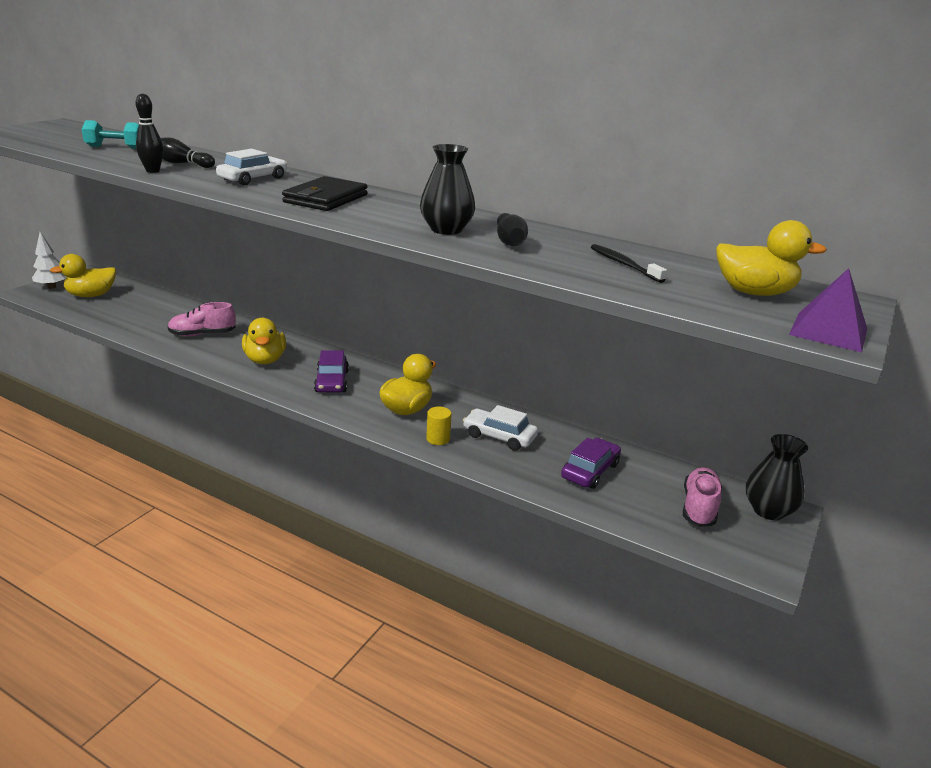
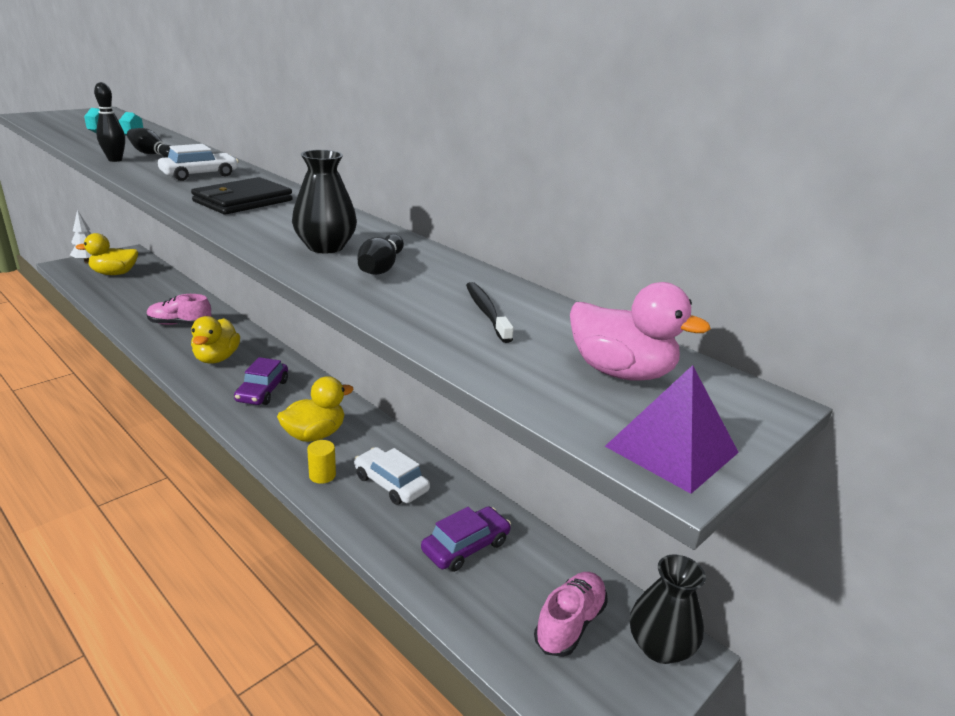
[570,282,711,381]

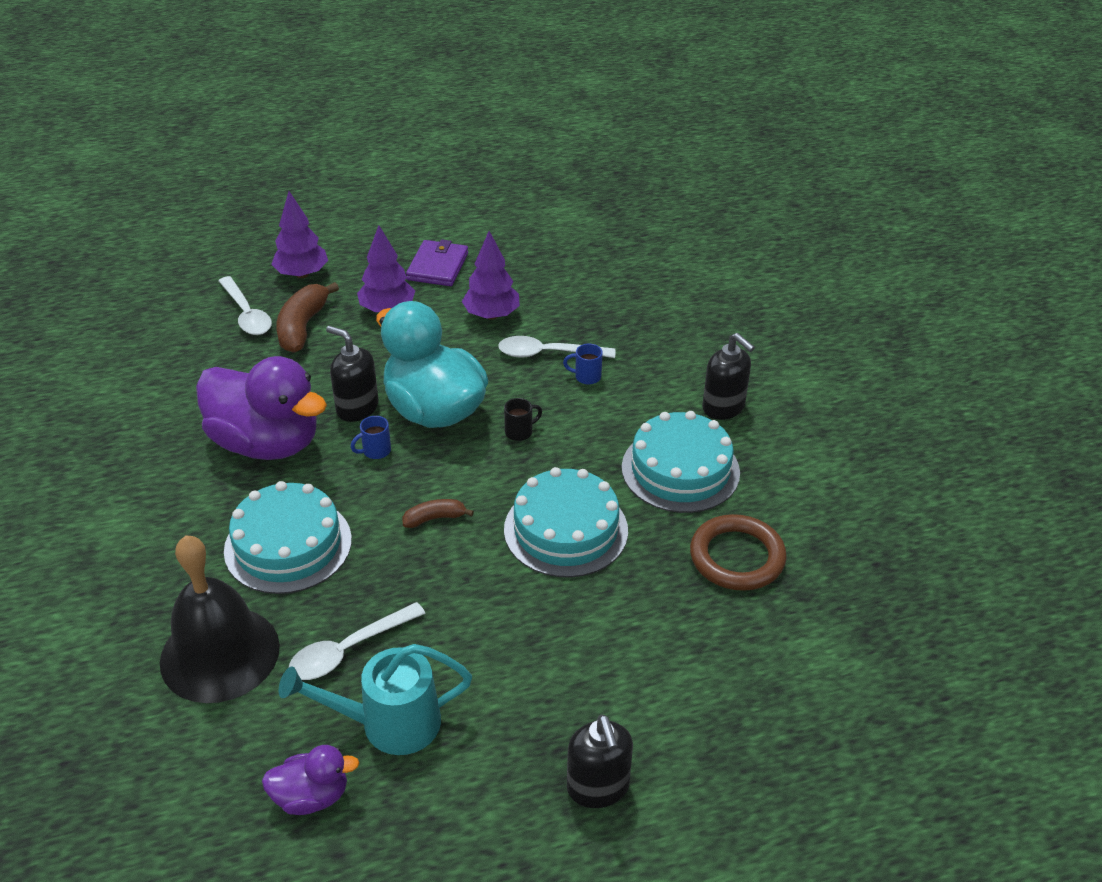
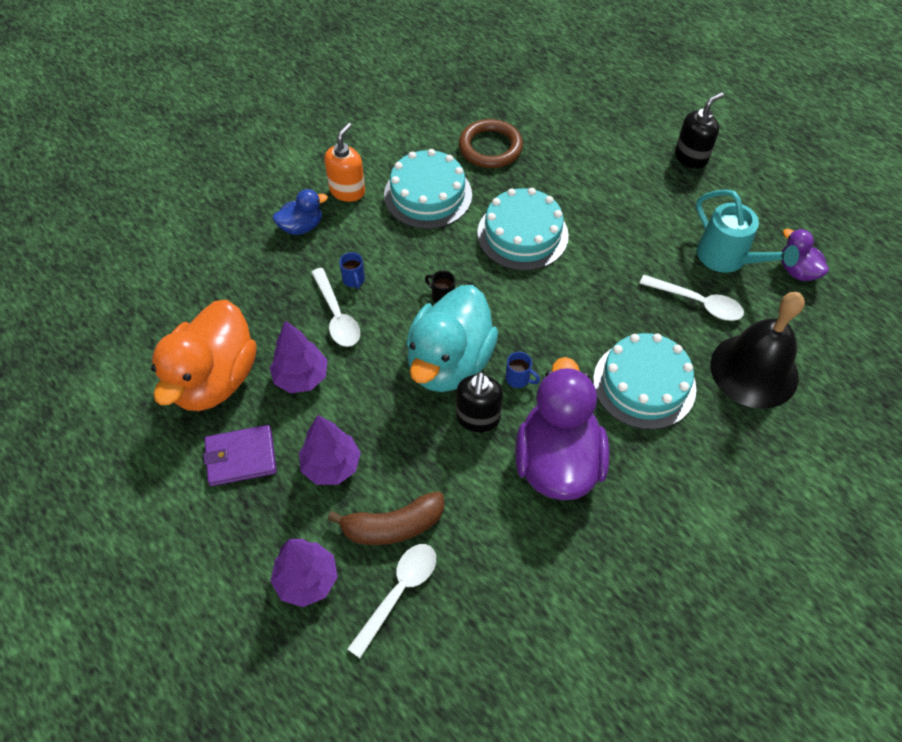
[402,499,474,528] (first image)
[151,300,257,411]
[273,189,328,235]
[324,123,365,202]

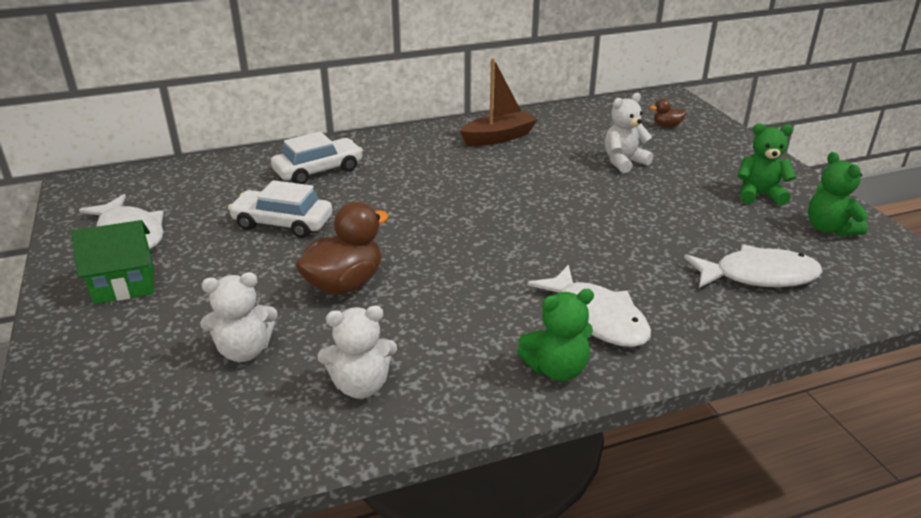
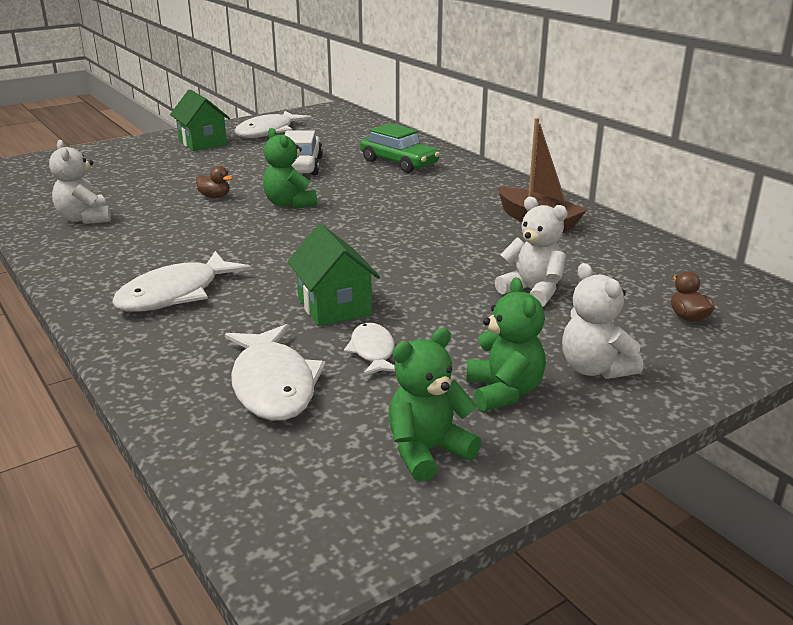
[287,224,380,326]
[344,323,395,376]
[562,263,643,379]
[263,128,317,208]
[360,123,440,173]
[196,166,232,198]

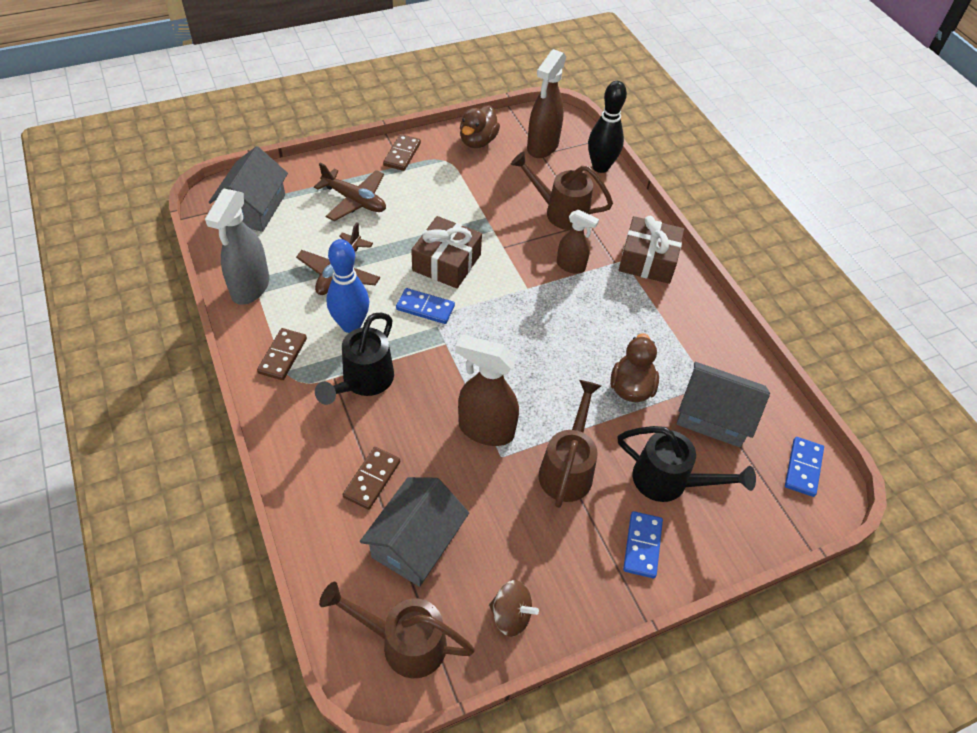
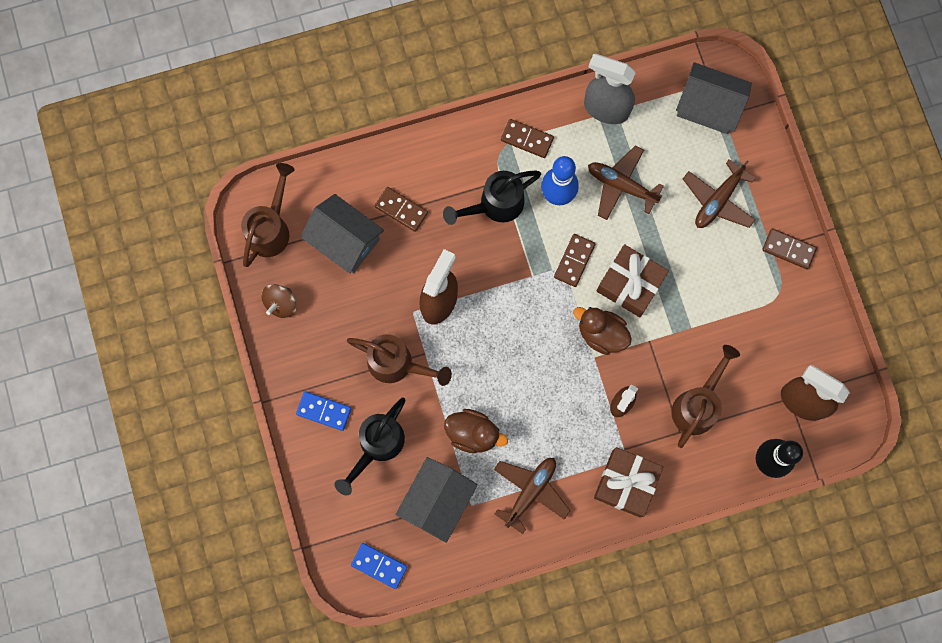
[494,458,570,534]
[573,307,632,355]
[554,234,596,287]
[443,170,541,225]

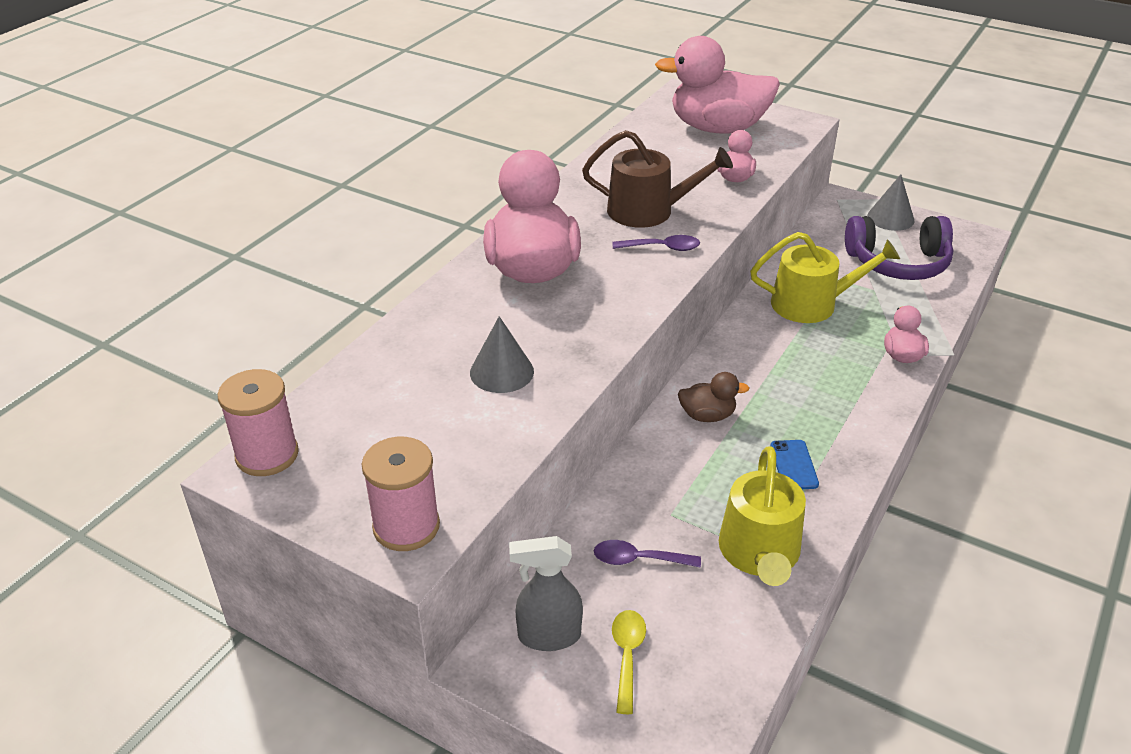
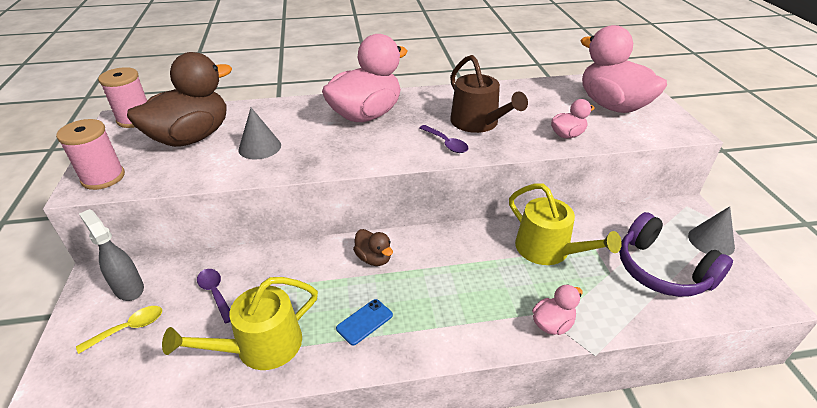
[127,52,232,147]

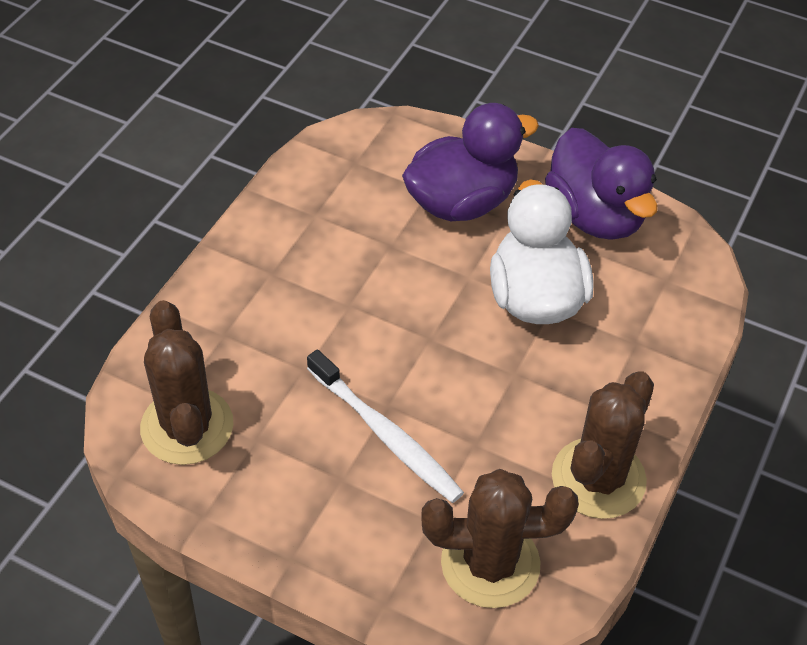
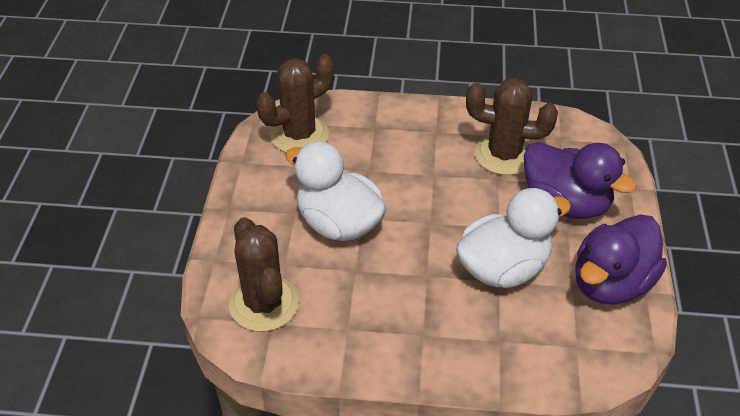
[466,78,558,175]
[285,142,386,241]

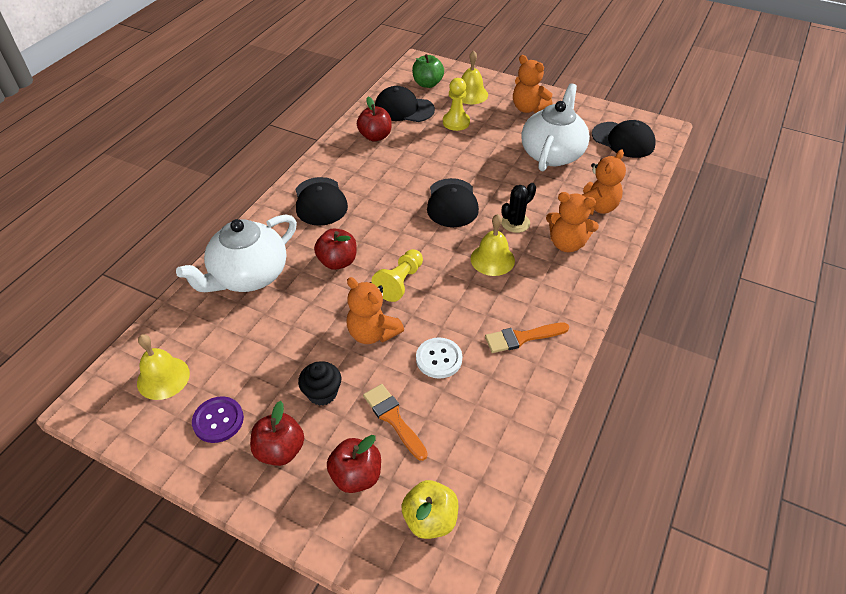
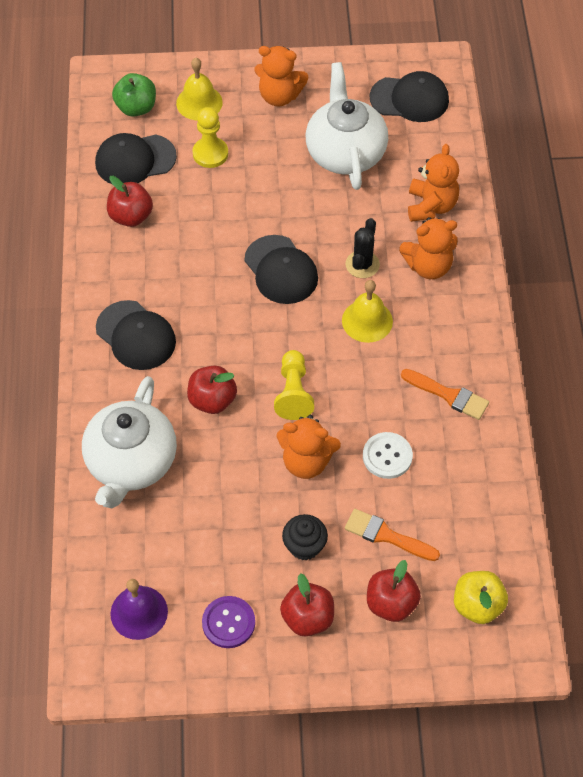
[110,579,168,640]
[401,369,489,420]

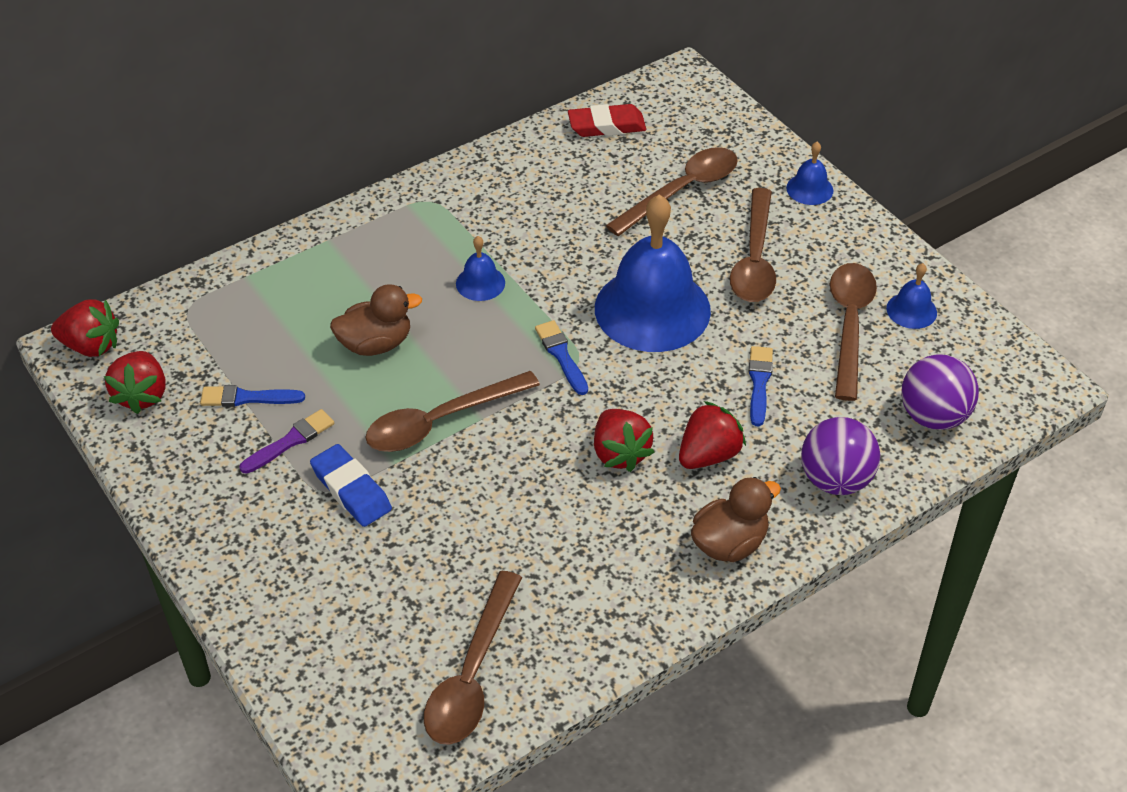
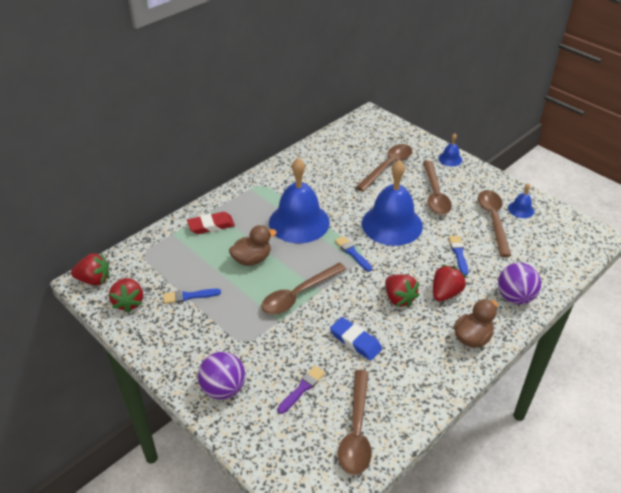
[277,366,325,414]
[330,317,382,361]
[187,212,235,234]
[198,352,245,400]
[269,158,330,243]

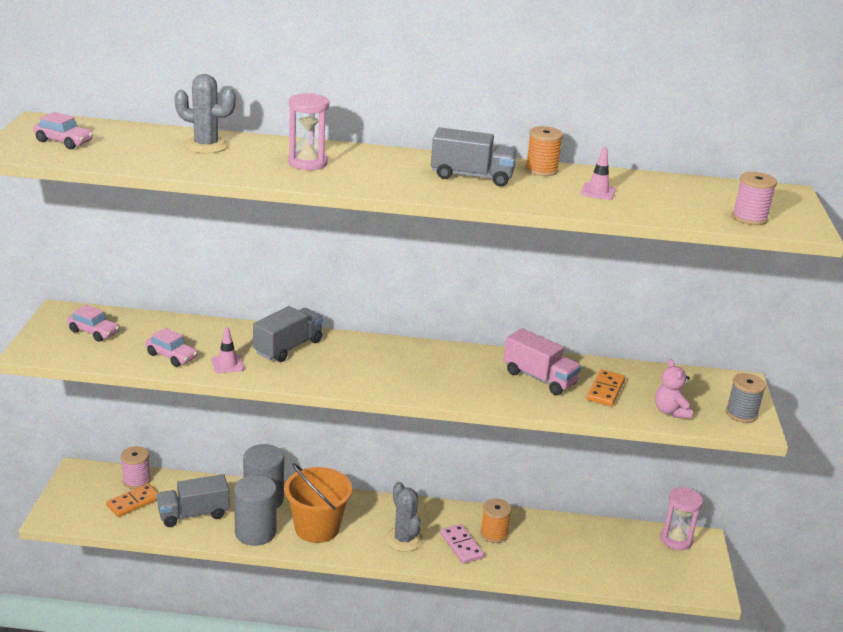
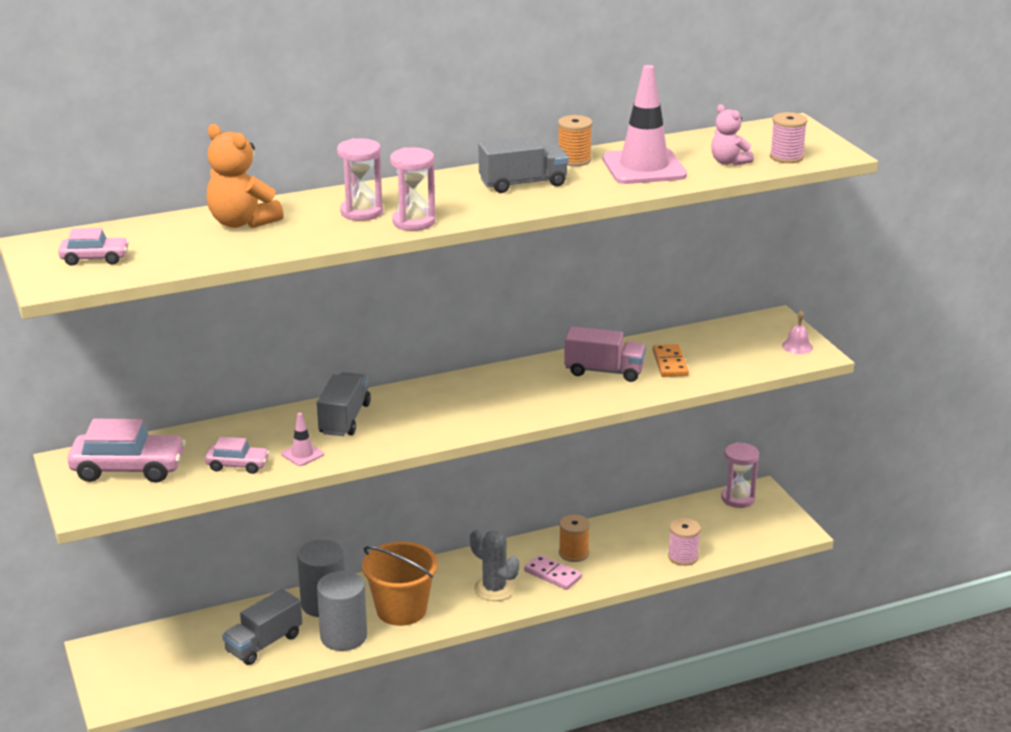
[106,484,158,517] (first image)
[390,147,436,231]
[668,518,701,566]
[711,104,754,166]
[207,124,284,228]
[782,310,813,354]
[68,419,186,483]
[603,65,687,184]

